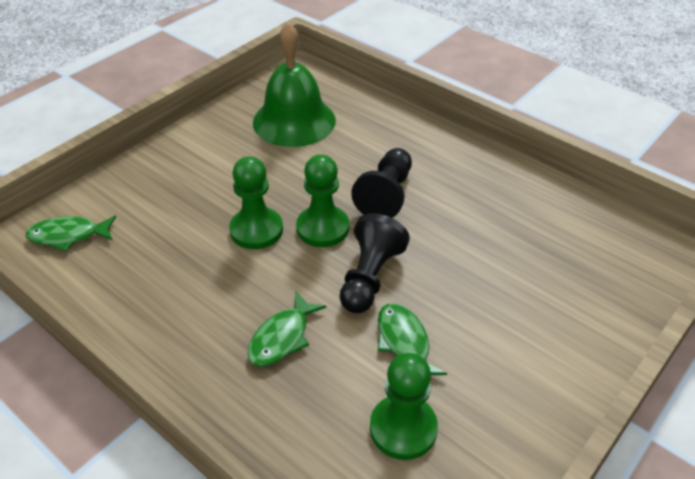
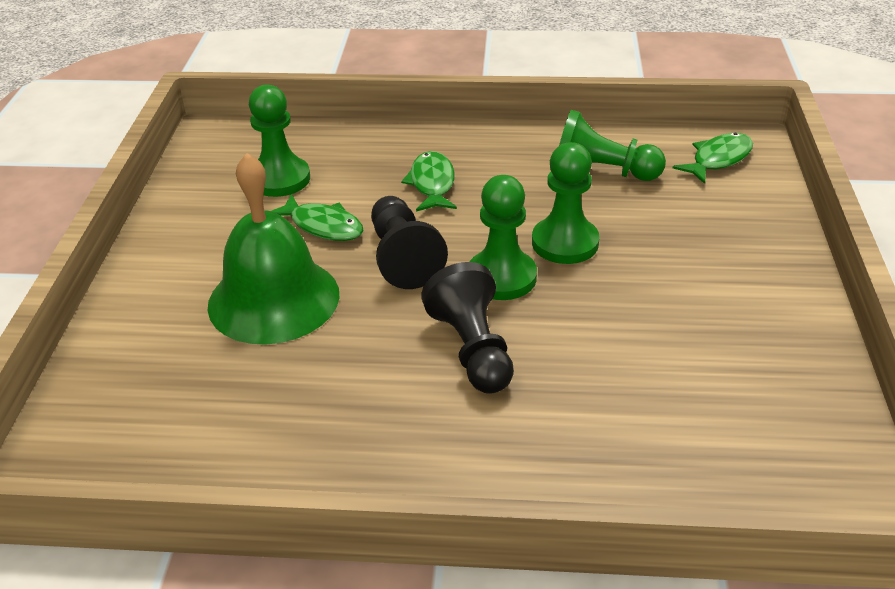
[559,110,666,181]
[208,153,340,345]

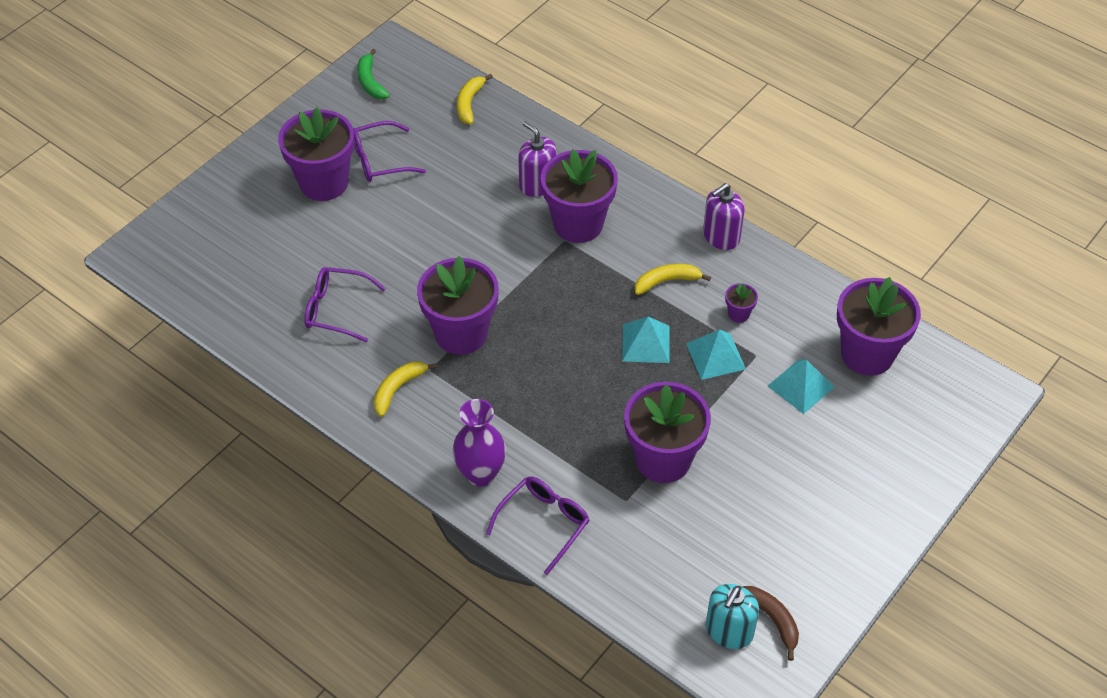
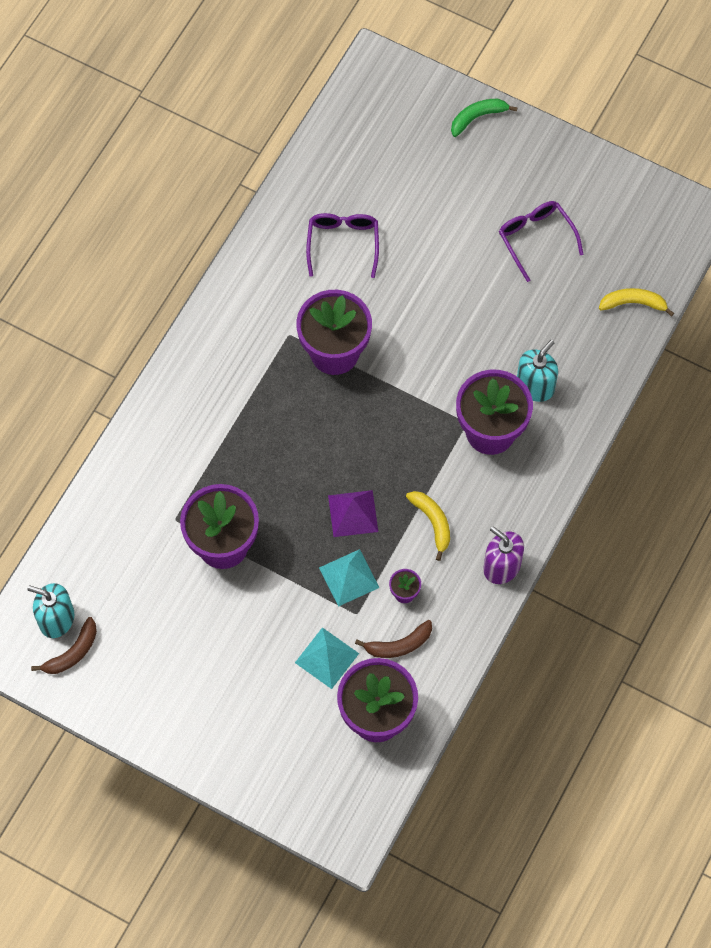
[278,108,354,201] (first image)
[374,362,437,417] (first image)
[452,399,506,487] (first image)
[486,476,589,575] (first image)
[355,620,432,658]
[451,99,518,137]
[517,340,558,402]
[328,490,378,537]

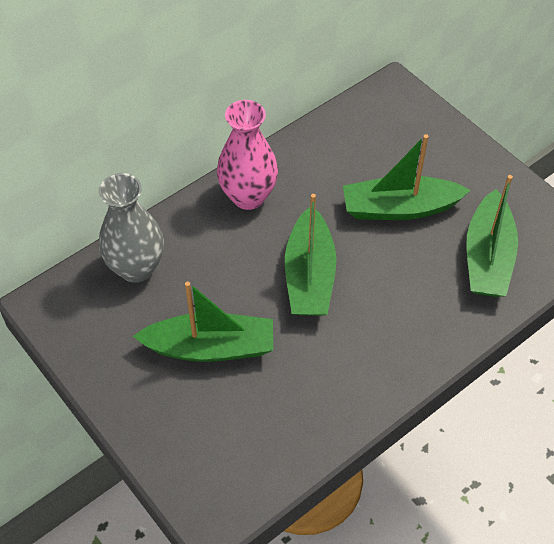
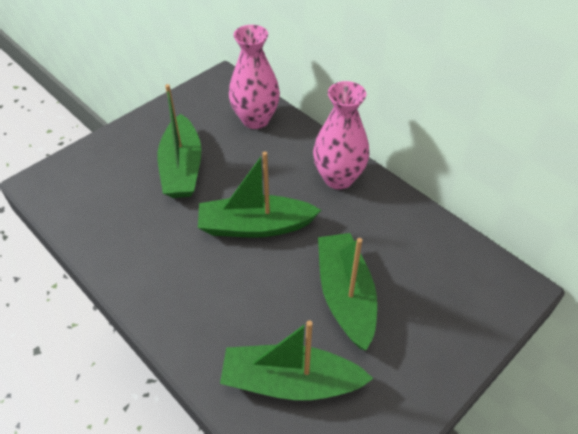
[229,25,280,129]

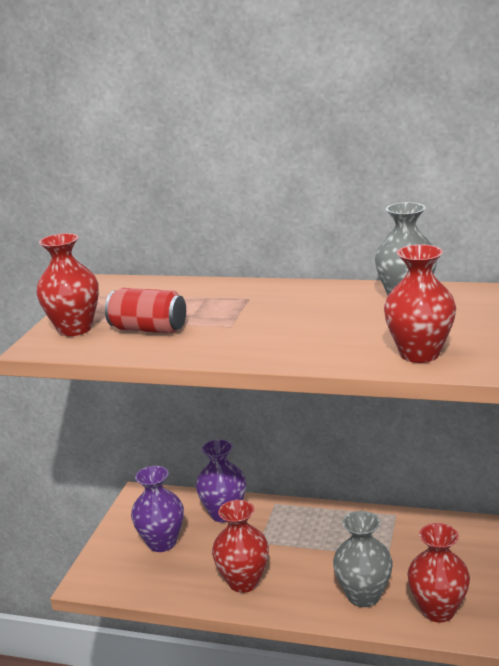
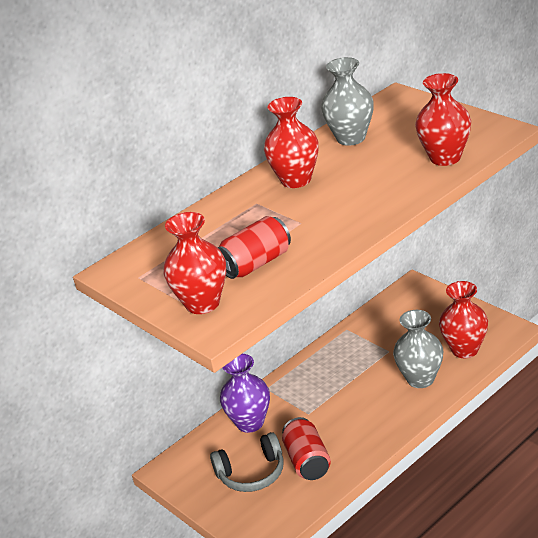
[282,417,331,480]
[264,97,318,188]
[210,432,284,492]

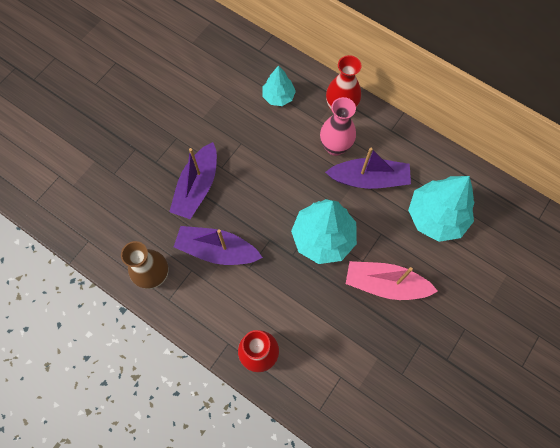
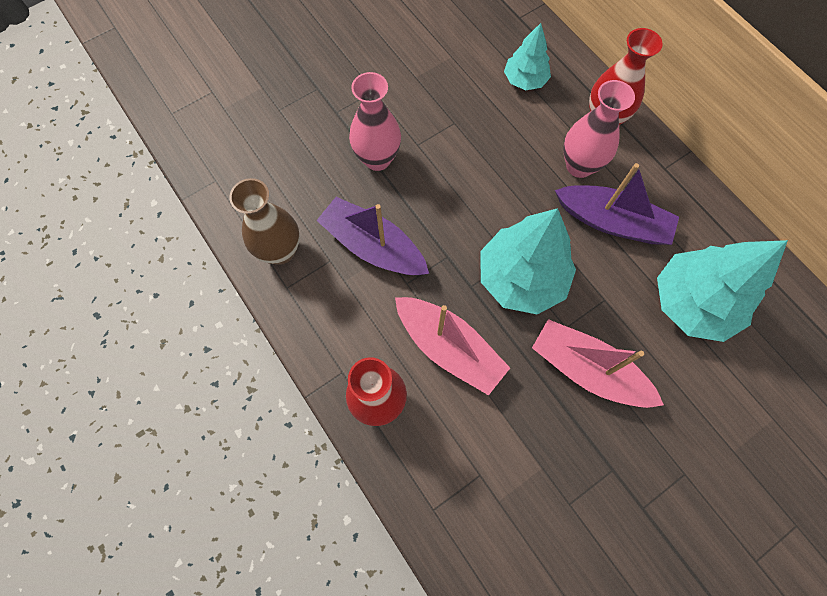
[395,297,510,396]
[349,72,401,171]

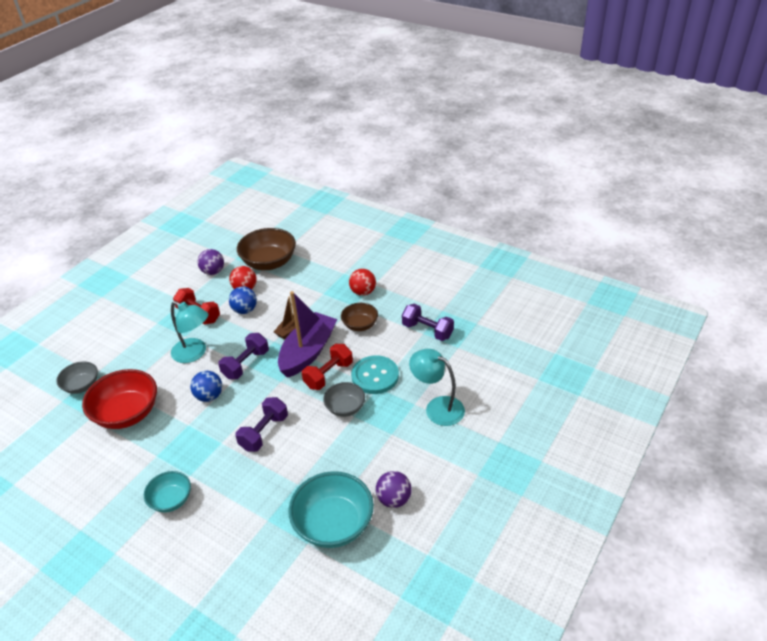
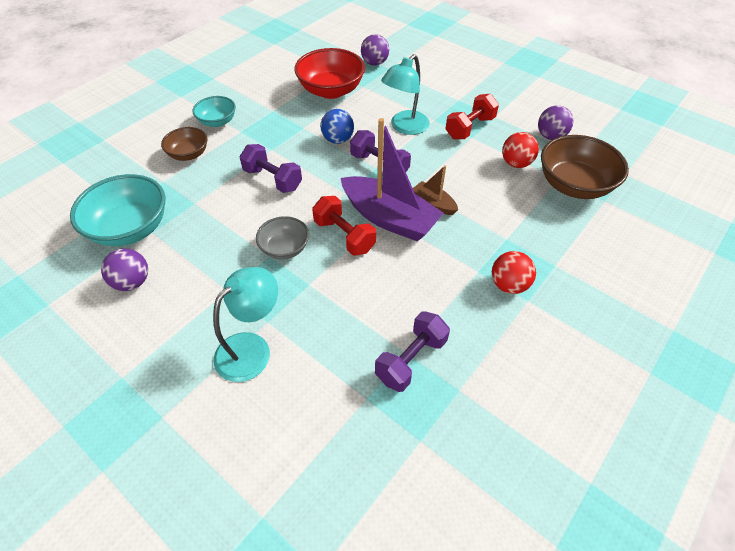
[229,286,257,314] (first image)
[351,355,399,394] (first image)
[161,127,208,161]
[361,34,389,66]

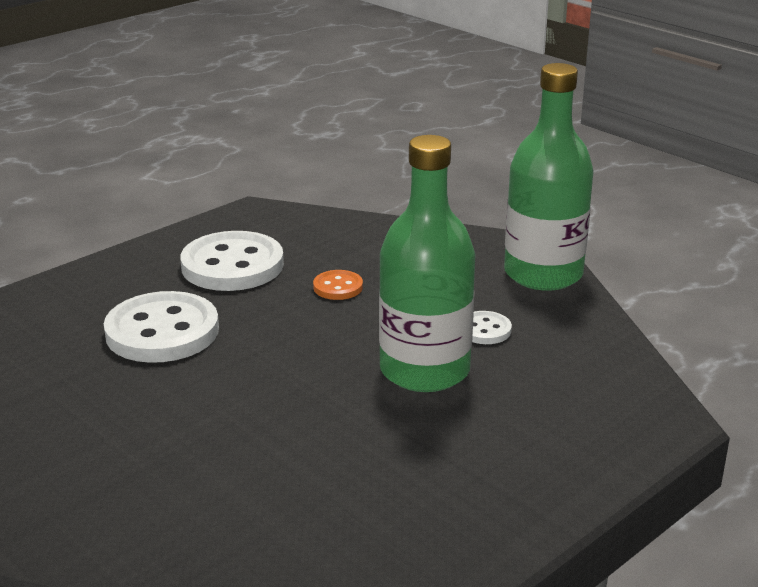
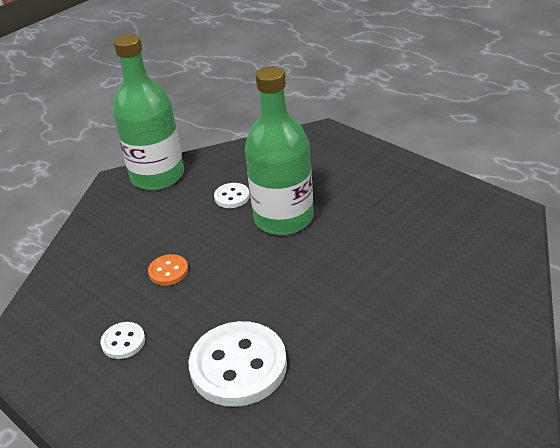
[100,322,145,359]

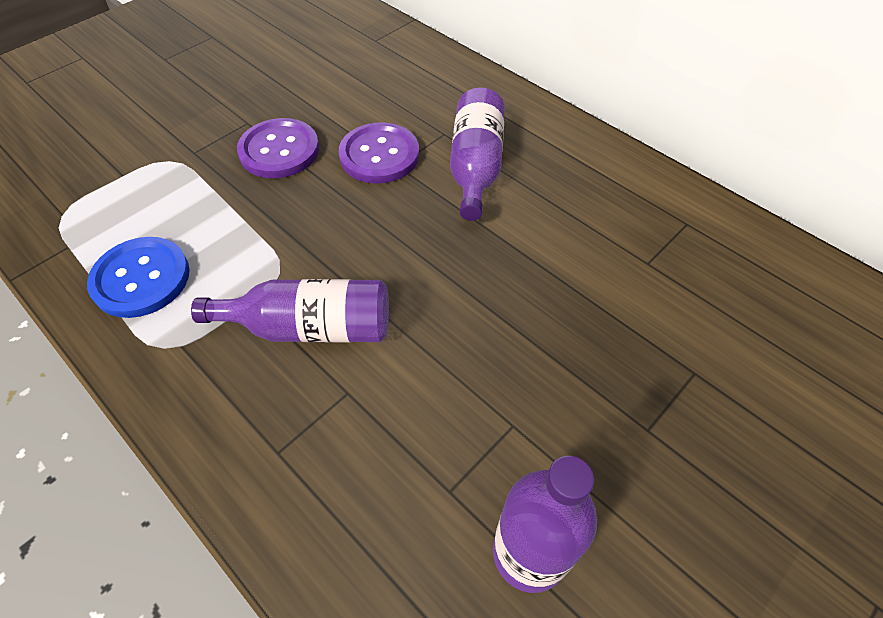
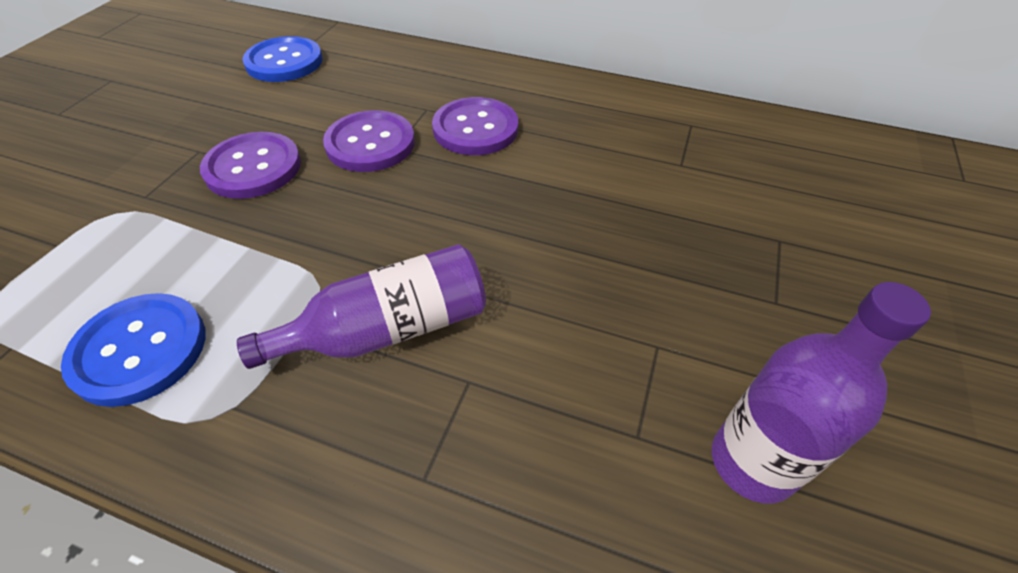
[243,36,323,82]
[432,97,518,155]

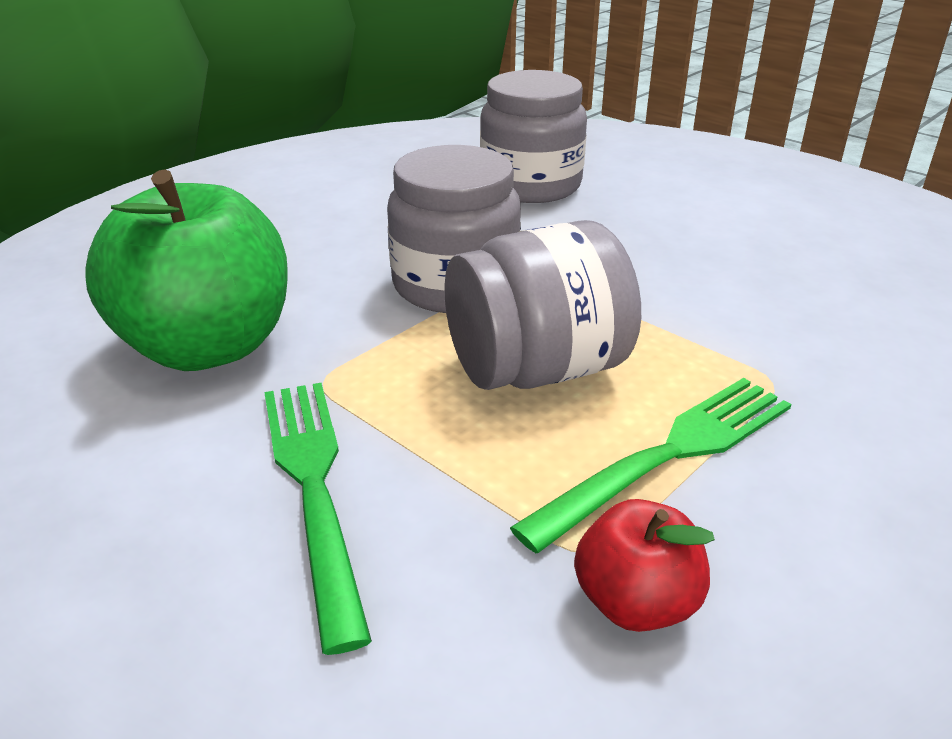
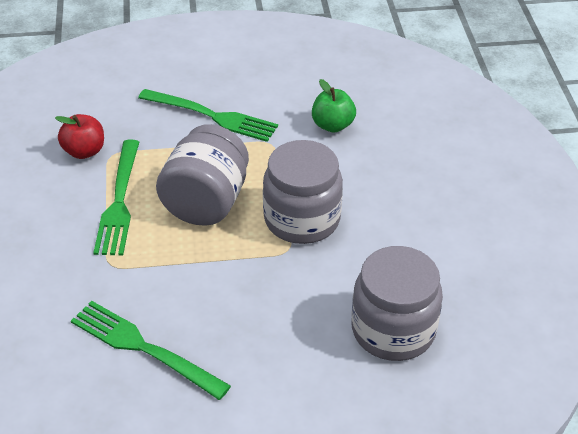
[71,301,231,400]
[312,79,356,133]

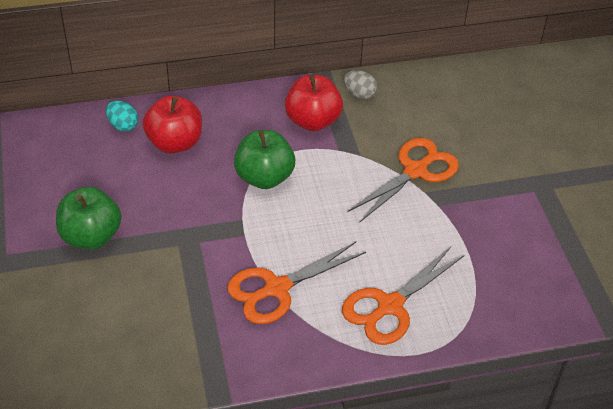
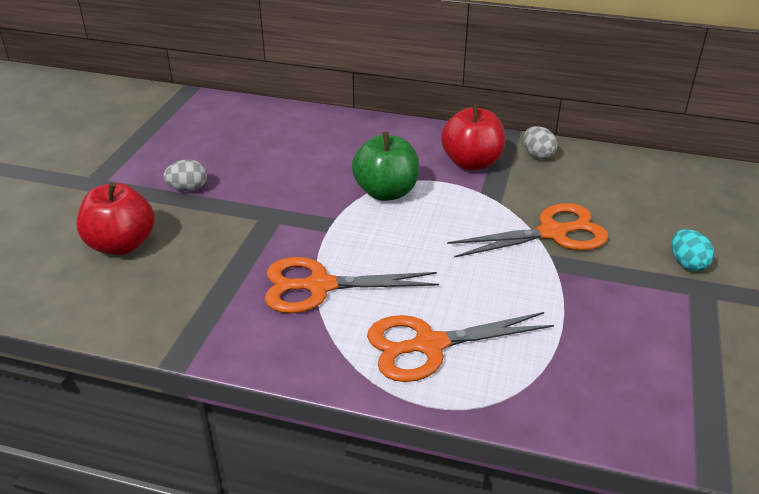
[672,229,714,271]
[77,182,155,255]
[163,159,207,192]

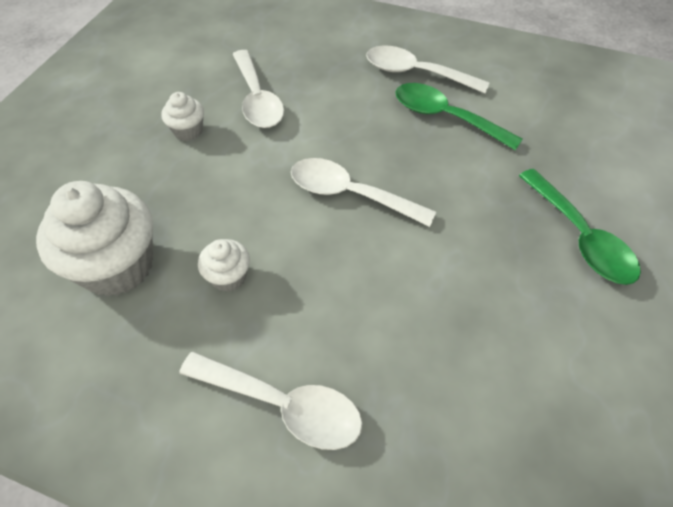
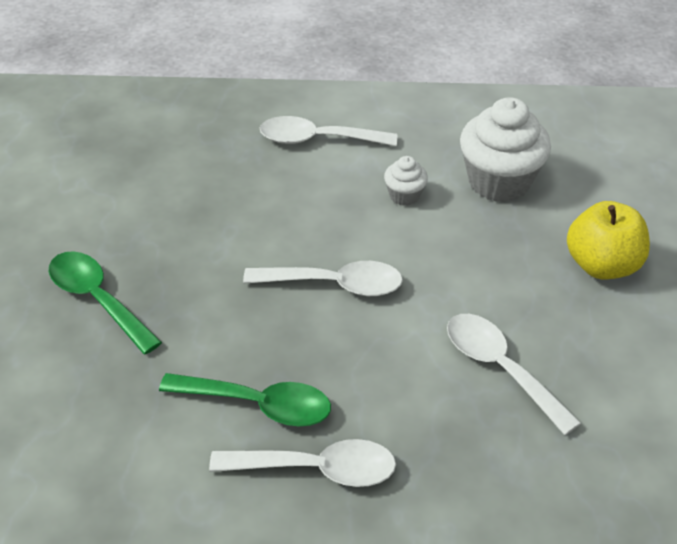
[161,92,204,141] (first image)
[567,201,650,279]

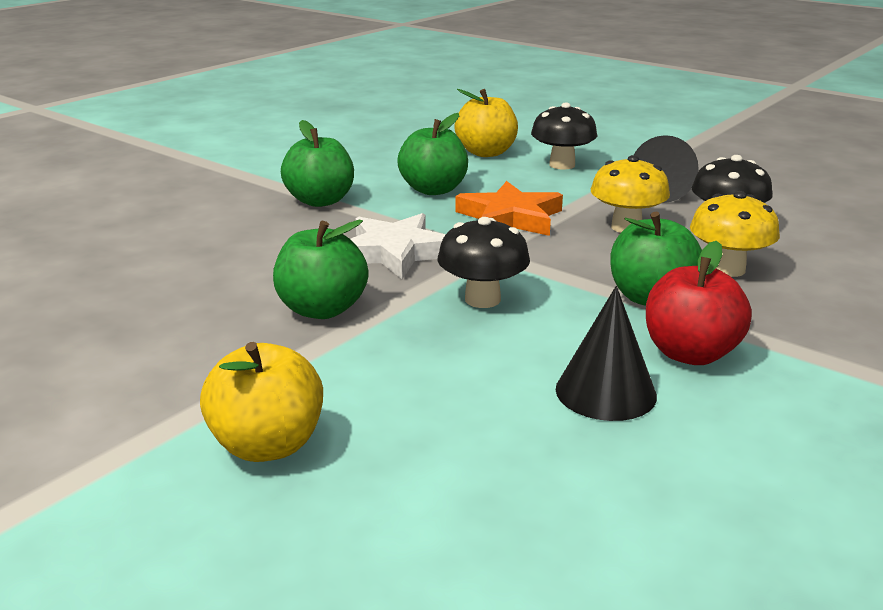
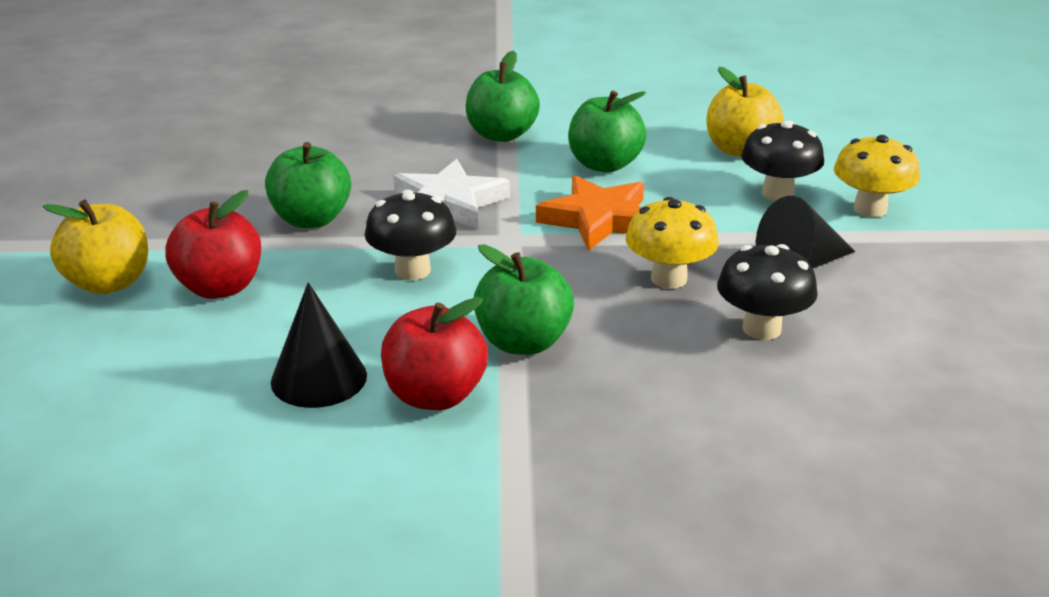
[165,190,261,299]
[834,135,920,217]

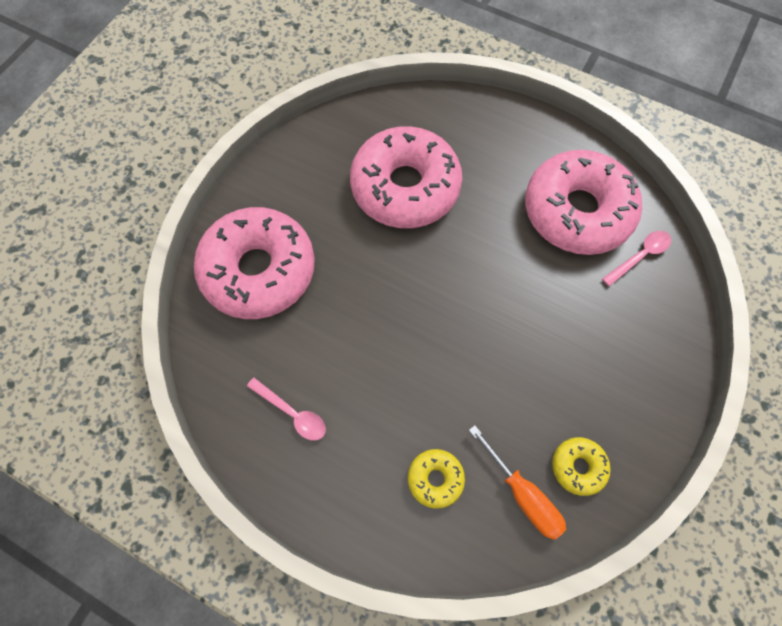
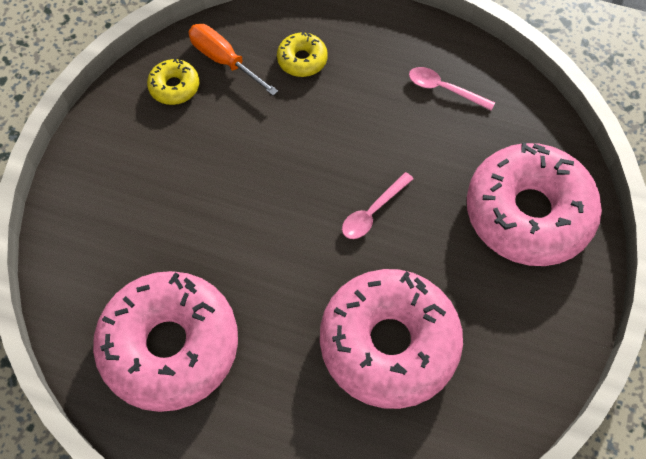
[342,172,414,239]

